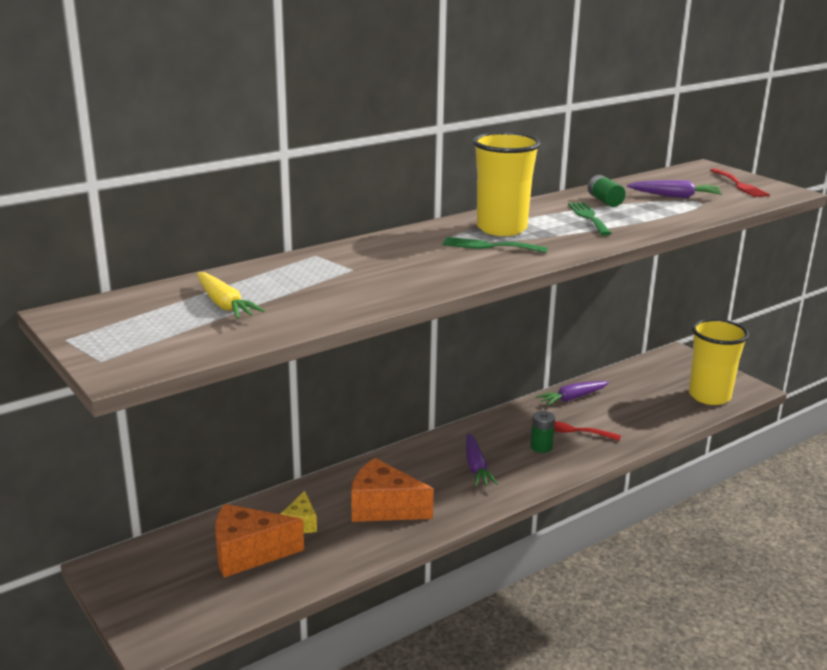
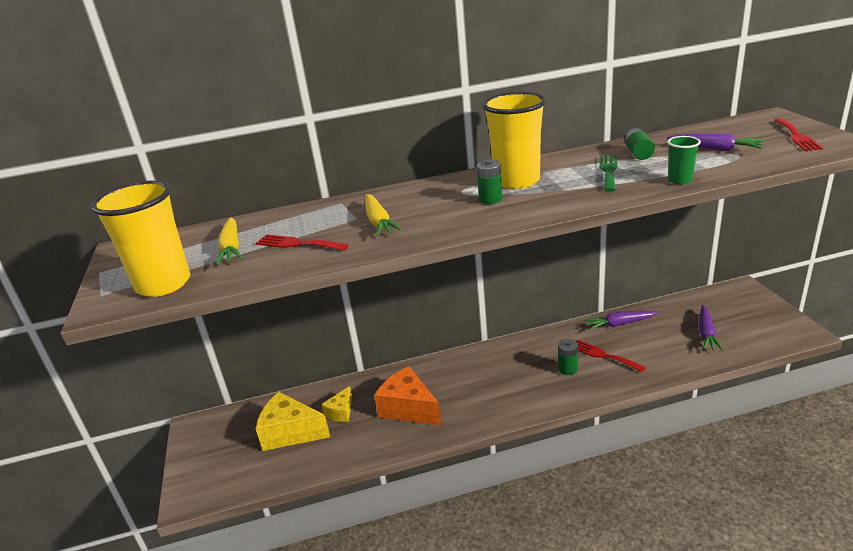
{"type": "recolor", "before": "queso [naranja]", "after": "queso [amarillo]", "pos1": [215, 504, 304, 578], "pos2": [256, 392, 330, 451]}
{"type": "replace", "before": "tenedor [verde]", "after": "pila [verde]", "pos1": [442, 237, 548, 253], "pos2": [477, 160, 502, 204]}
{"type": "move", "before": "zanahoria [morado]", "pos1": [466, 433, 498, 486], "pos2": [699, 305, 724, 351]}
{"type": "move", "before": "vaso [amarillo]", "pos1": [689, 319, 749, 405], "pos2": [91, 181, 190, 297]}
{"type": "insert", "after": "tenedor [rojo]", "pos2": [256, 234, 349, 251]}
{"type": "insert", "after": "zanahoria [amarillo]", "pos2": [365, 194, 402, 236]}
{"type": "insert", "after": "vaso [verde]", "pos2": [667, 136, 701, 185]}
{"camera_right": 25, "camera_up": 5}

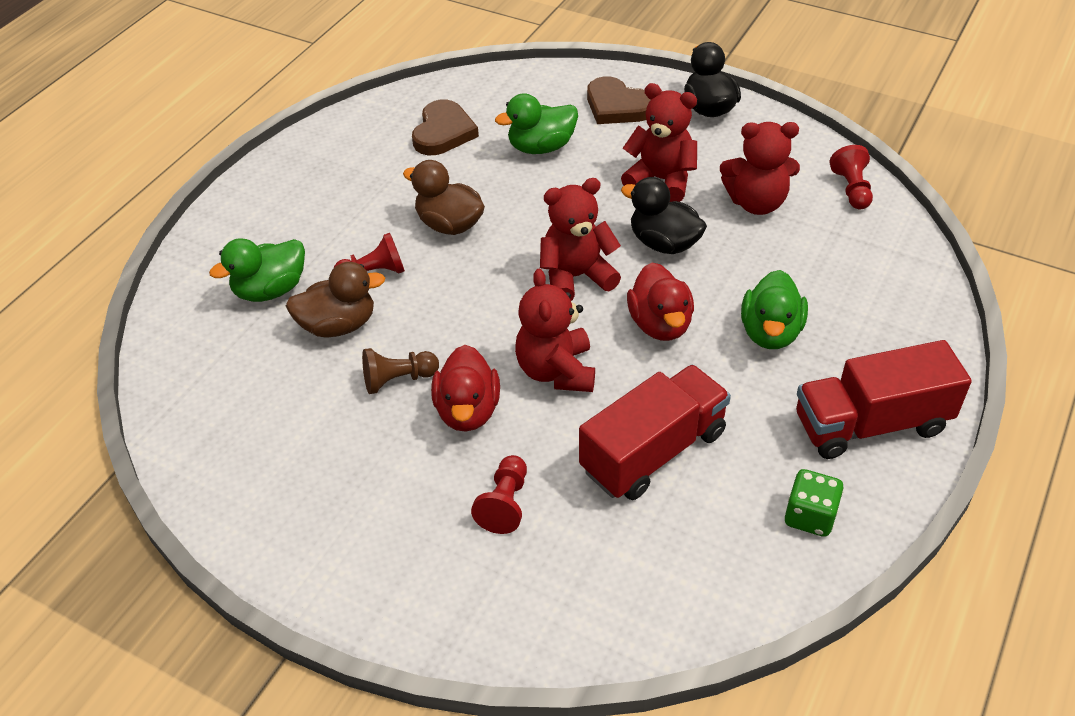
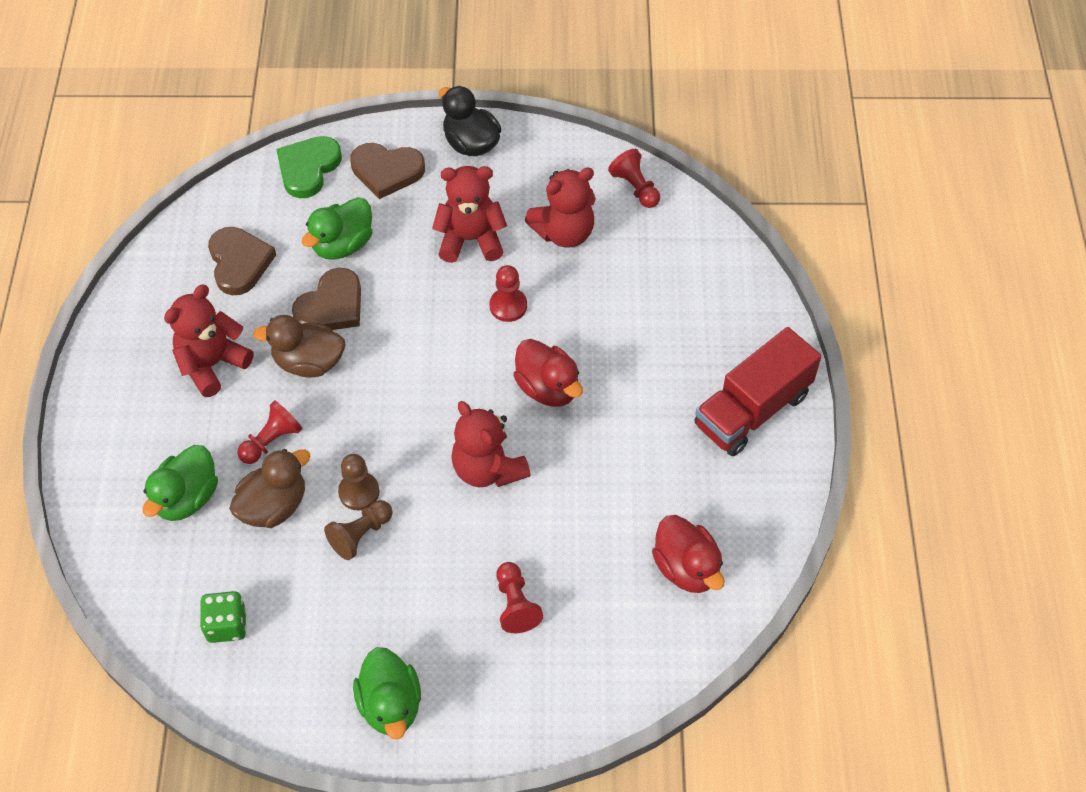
{"type": "move", "before": "pato [rojo]", "pos1": [431, 345, 500, 432], "pos2": [652, 515, 725, 593]}
{"type": "move", "before": "osito [rojo]", "pos1": [540, 178, 621, 301], "pos2": [164, 285, 253, 397]}
{"type": "delete", "before": "camión [rojo]", "pos1": [579, 365, 731, 500]}
{"type": "replace", "before": "pato [negro]", "after": "peón [rojo]", "pos1": [621, 177, 707, 254], "pos2": [490, 265, 527, 322]}
{"type": "move", "before": "pato [verde]", "pos1": [741, 270, 808, 349], "pos2": [353, 647, 421, 739]}
{"type": "move", "before": "dado [verde]", "pos1": [785, 469, 844, 537], "pos2": [200, 591, 246, 643]}
{"type": "insert", "after": "corazón [verde]", "pos2": [276, 136, 342, 198]}
{"type": "insert", "after": "corazón [marrón]", "pos2": [292, 268, 361, 330]}
{"type": "insert", "after": "peón [marrón]", "pos2": [338, 454, 380, 510]}
{"camera_right": -30, "camera_up": 10}

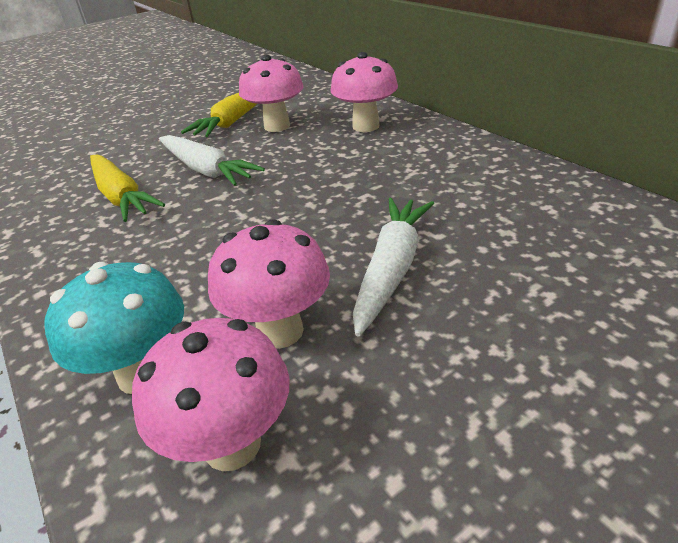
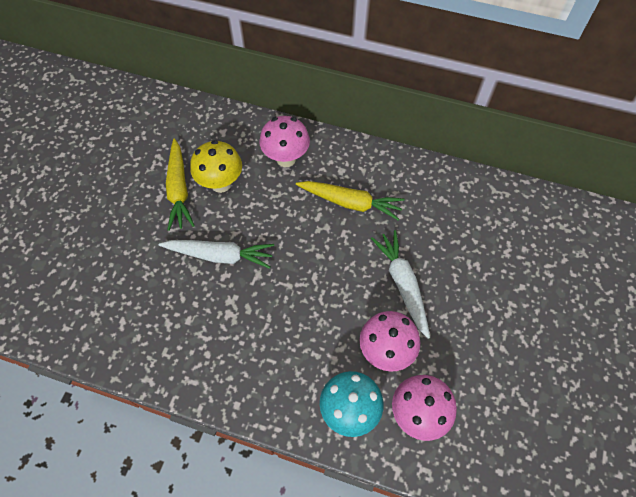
{"type": "move", "before": "zanahoria [amarillo]", "pos1": [90, 154, 165, 222], "pos2": [296, 181, 405, 221]}
{"type": "recolor", "before": "seta [rosa]", "after": "seta [amarillo]", "pos1": [239, 55, 304, 132], "pos2": [190, 140, 242, 193]}
{"camera_right": -40, "camera_up": 25}

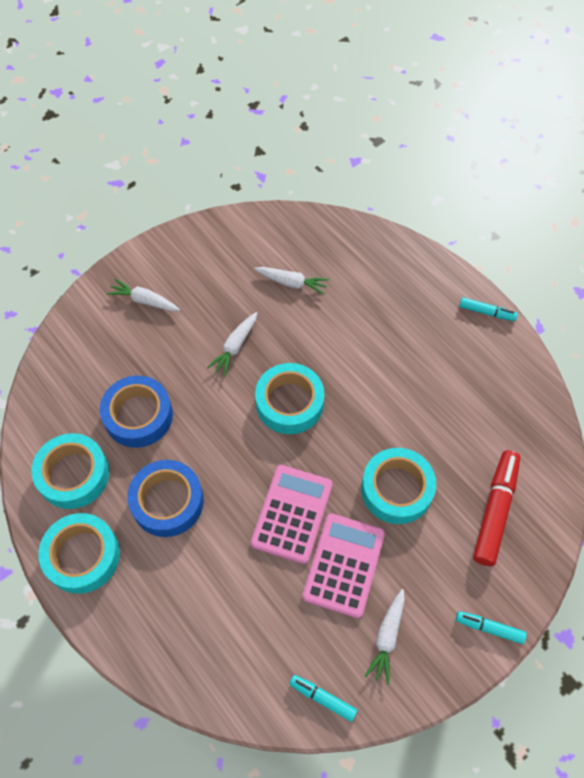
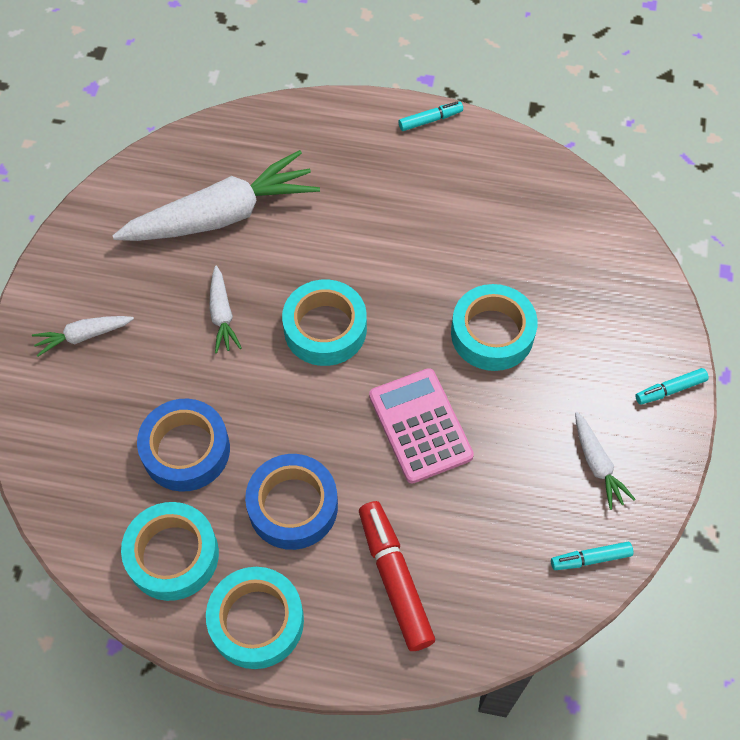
{"type": "resize", "before": "zanahoria [blanco]", "pos1": [254, 267, 329, 295], "pos2": [112, 150, 320, 241], "scale": 2.18}
{"type": "delete", "before": "calculadora [rosa]", "pos1": [302, 513, 385, 618]}
{"type": "move", "before": "rotulador [rojo]", "pos1": [473, 450, 521, 566], "pos2": [359, 501, 435, 651]}
{"camera_right": -40, "camera_up": 0}

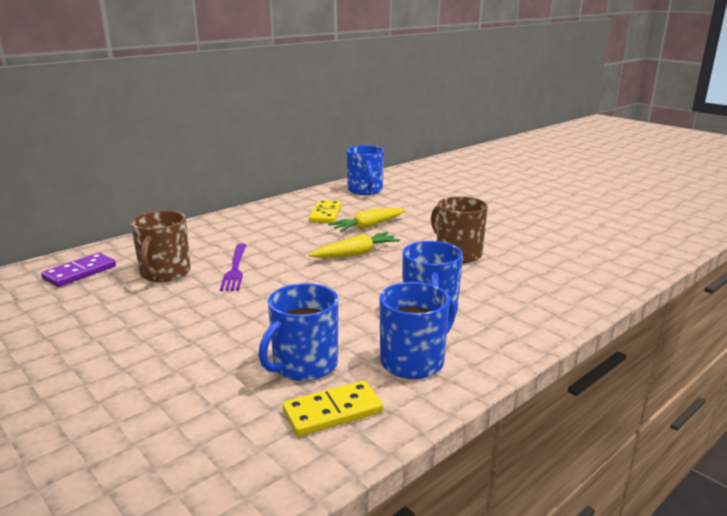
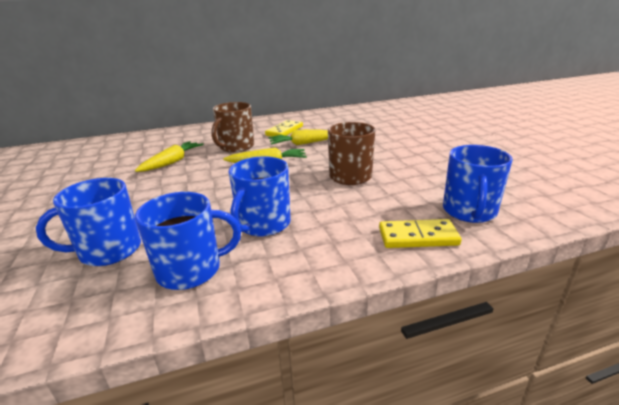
{"type": "delete", "before": "ficha de dominó [morado]", "pos1": [41, 253, 116, 287]}
{"type": "move", "before": "taza [marrón]", "pos1": [130, 210, 191, 282], "pos2": [211, 102, 254, 152]}
{"type": "replace", "before": "tenedor [morado]", "after": "zanahoria [amarillo]", "pos1": [220, 244, 246, 291], "pos2": [135, 141, 204, 172]}
{"type": "move", "before": "ficha de dominó [amarillo]", "pos1": [282, 380, 384, 437], "pos2": [379, 219, 462, 248]}
{"type": "move", "before": "taza [azul]", "pos1": [346, 145, 384, 195], "pos2": [443, 145, 513, 223]}
{"camera_right": 25, "camera_up": 5}

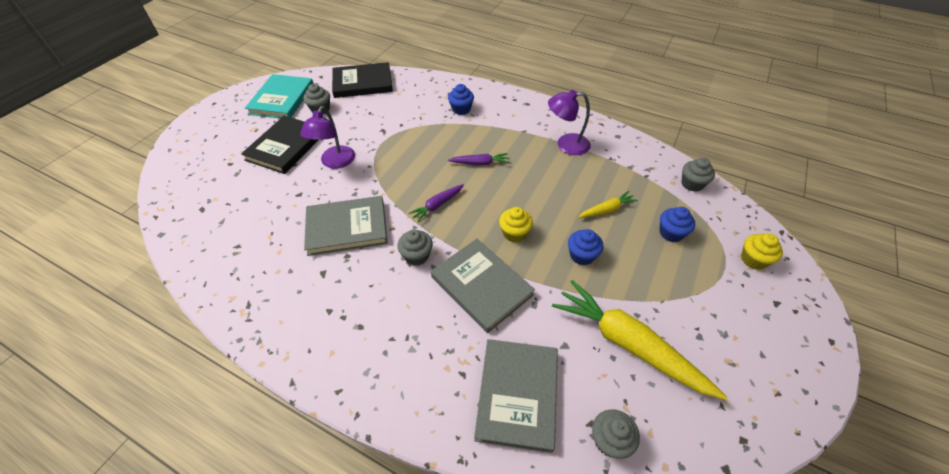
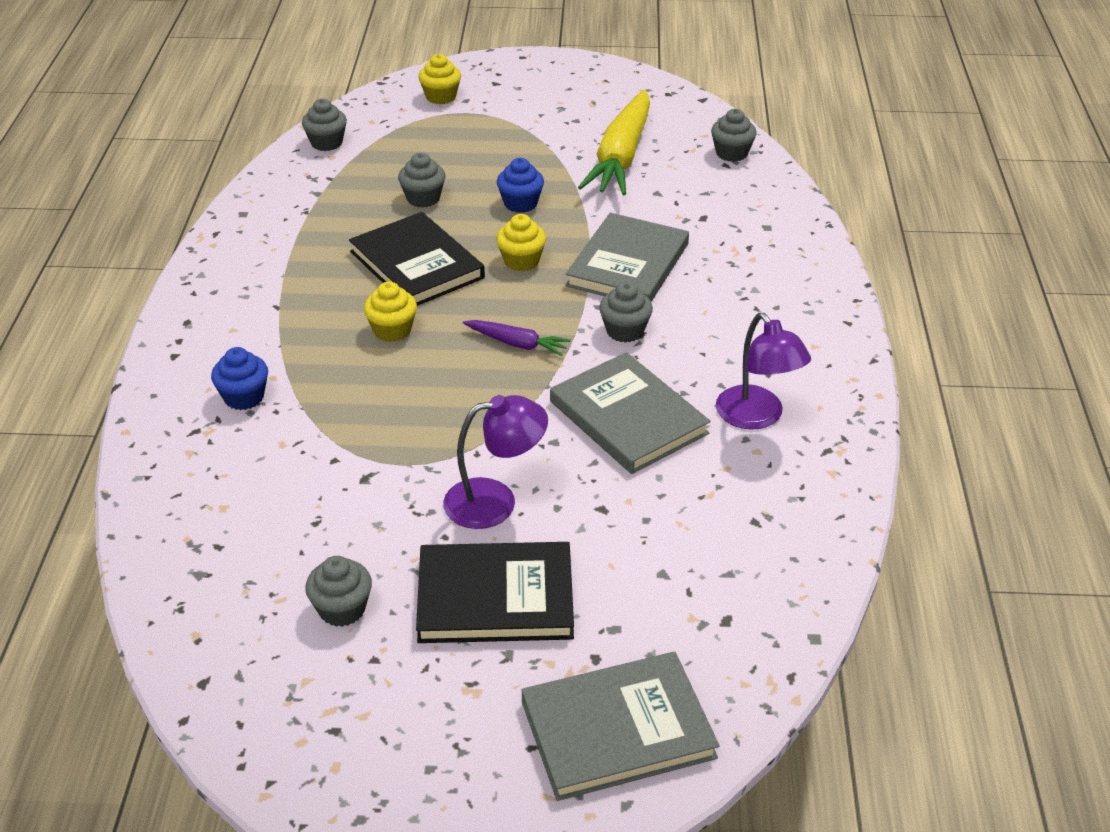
{"type": "delete", "before": "libro [turquesa]", "pos1": [245, 74, 314, 119]}
{"type": "move", "before": "libro [negro]", "pos1": [332, 62, 393, 98], "pos2": [349, 212, 485, 306]}
{"type": "replace", "before": "zanahoria [morado]", "after": "magdalena [amarillo]", "pos1": [448, 153, 509, 165], "pos2": [364, 281, 417, 342]}
{"type": "move", "before": "libro [gris]", "pos1": [474, 339, 558, 453], "pos2": [522, 652, 719, 801]}
{"type": "move", "before": "lámpara [morado]", "pos1": [548, 90, 591, 155], "pos2": [716, 313, 811, 430]}
{"type": "replace", "before": "zanahoria [amarillo]", "after": "magdalena [gris]", "pos1": [578, 191, 638, 218], "pos2": [398, 153, 446, 208]}
{"type": "delete", "before": "magdalena [azul]", "pos1": [660, 207, 695, 242]}
{"camera_right": -115, "camera_up": -10}

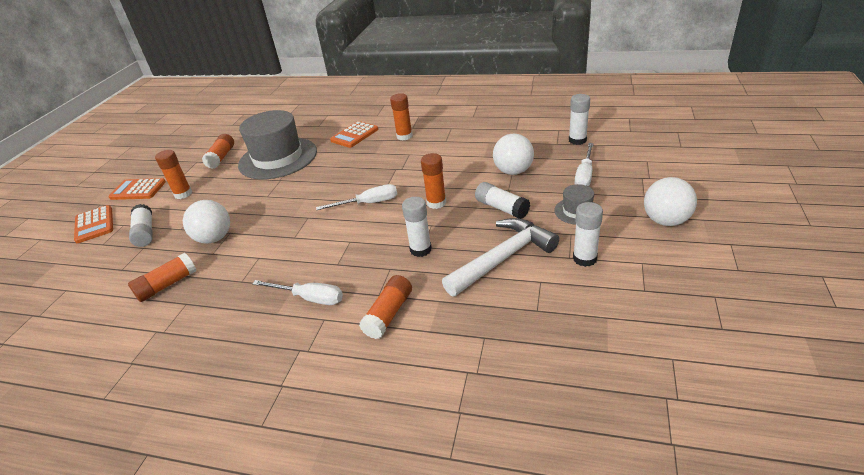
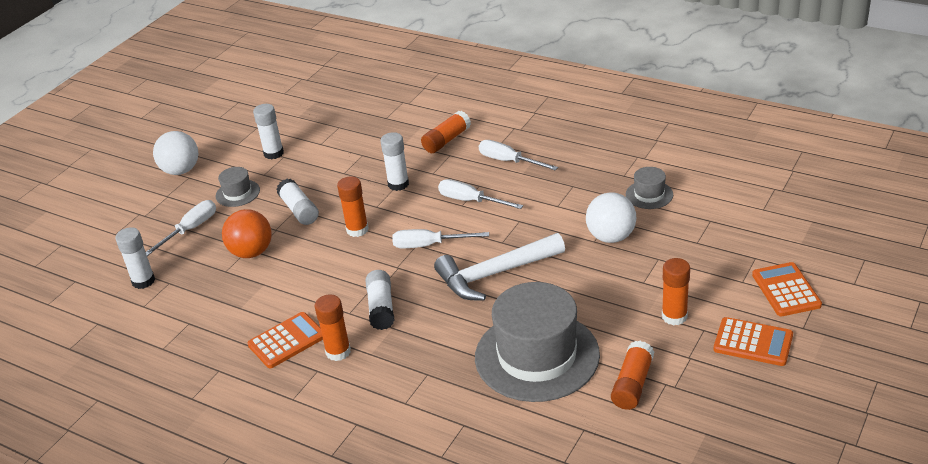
{"type": "replace", "before": "barra de pegamento [naranja]", "after": "sombrero [gris]", "pos1": [128, 253, 197, 302], "pos2": [626, 167, 673, 209]}
{"type": "move", "before": "barra de pegamento [blanco]", "pos1": [129, 204, 153, 247], "pos2": [365, 270, 395, 330]}
{"type": "move", "before": "calculadora [naranja]", "pos1": [330, 121, 378, 148], "pos2": [248, 312, 323, 368]}
{"type": "move", "before": "martillo [blanco]", "pos1": [442, 218, 559, 296], "pos2": [434, 233, 565, 301]}
{"type": "recolor", "before": "pelota [blanco]", "after": "pelota [naranja]", "pos1": [493, 134, 534, 175], "pos2": [222, 209, 272, 258]}
{"type": "insert", "after": "destornillador [blanco]", "pos2": [438, 179, 523, 209]}
{"camera_right": -165, "camera_up": 0}

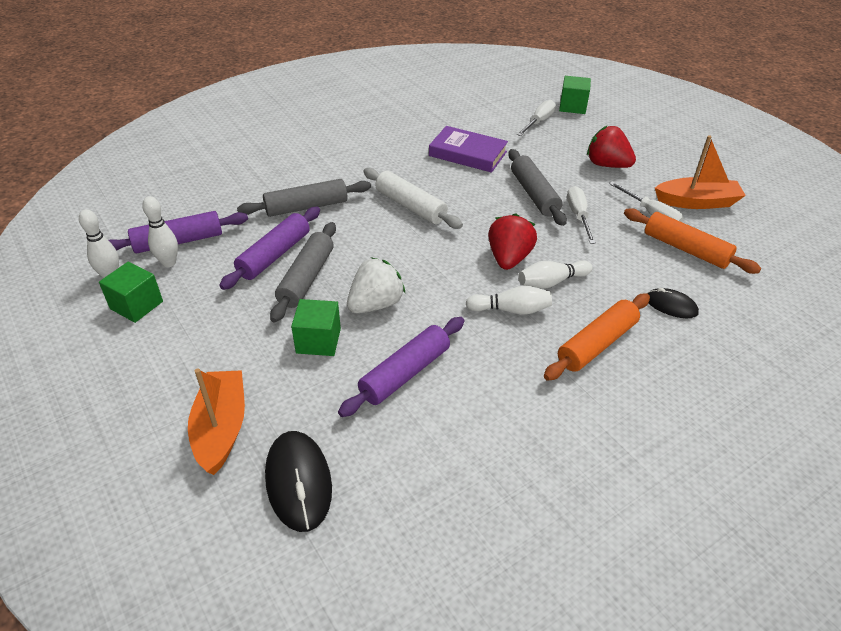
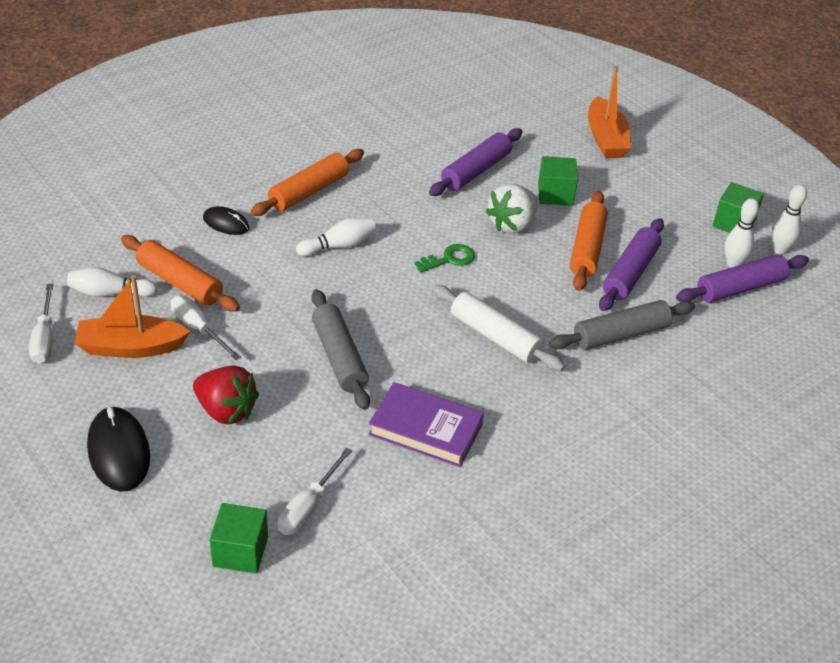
{"type": "move", "before": "ratón [negro]", "pos1": [265, 431, 332, 532], "pos2": [87, 406, 150, 491]}
{"type": "recolor", "before": "rodillo [gris]", "after": "rodillo [naranja]", "pos1": [270, 222, 336, 322], "pos2": [570, 191, 608, 291]}
{"type": "move", "before": "bolo [blanco]", "pos1": [466, 286, 552, 315], "pos2": [67, 267, 158, 297]}
{"type": "delete", "before": "fresa [rojo]", "pos1": [488, 213, 537, 270]}
{"type": "move", "before": "destornillador [blanco]", "pos1": [567, 186, 596, 244], "pos2": [29, 284, 53, 363]}
{"type": "insert", "after": "llave [verde]", "pos2": [415, 244, 475, 273]}
{"camera_right": 175, "camera_up": 0}

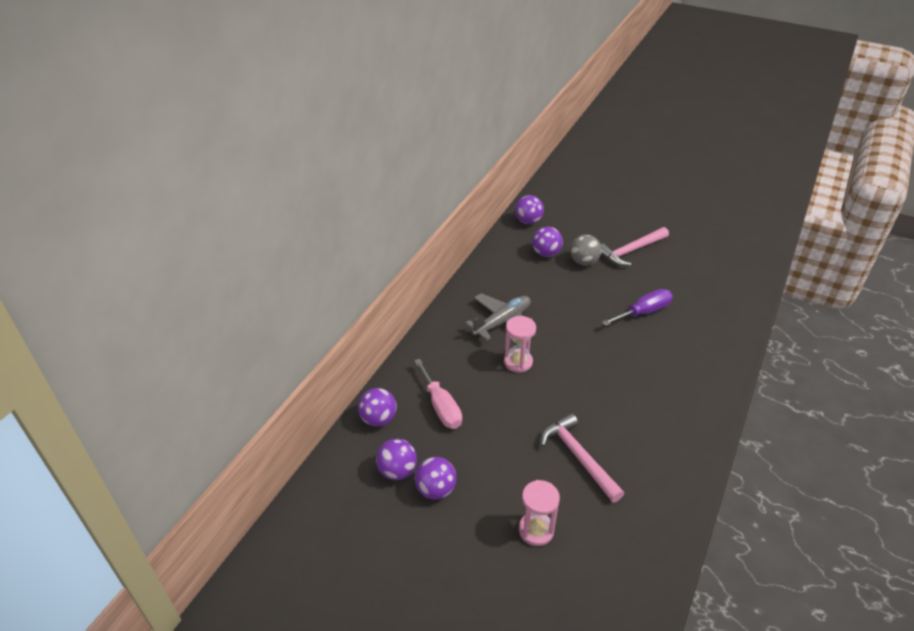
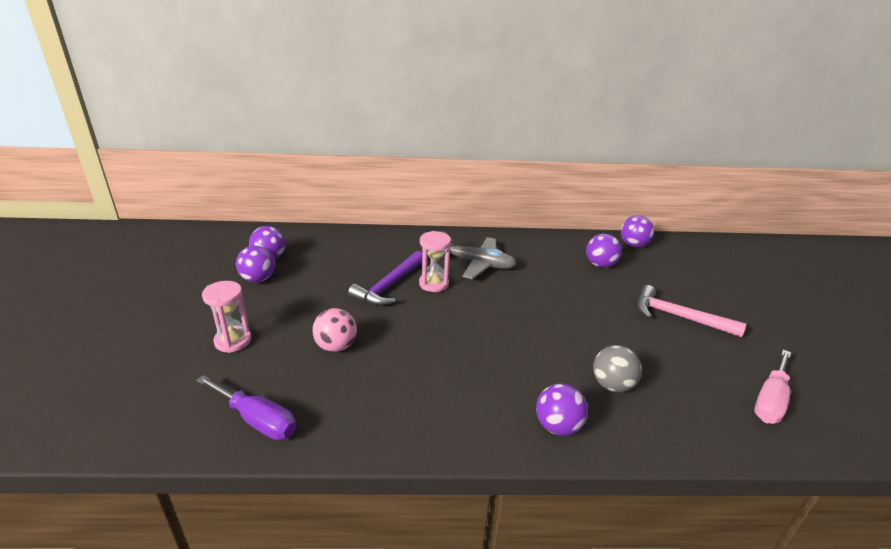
{"type": "move", "before": "pelota [morado]", "pos1": [358, 388, 397, 427], "pos2": [536, 383, 588, 436]}
{"type": "move", "before": "destornillador [rosa]", "pos1": [414, 359, 462, 429], "pos2": [754, 350, 791, 424]}
{"type": "replace", "before": "martillo [rosa]", "after": "pelota [rosa]", "pos1": [541, 413, 624, 502], "pos2": [312, 308, 357, 352]}
{"type": "move", "before": "pelota [gris]", "pos1": [570, 235, 602, 266], "pos2": [593, 345, 642, 392]}
{"type": "move", "before": "destornillador [morado]", "pos1": [602, 289, 673, 326], "pos2": [196, 375, 296, 440]}
{"type": "insert", "after": "martillo [morado]", "pos2": [348, 251, 422, 306]}
{"camera_right": 60, "camera_up": -10}

